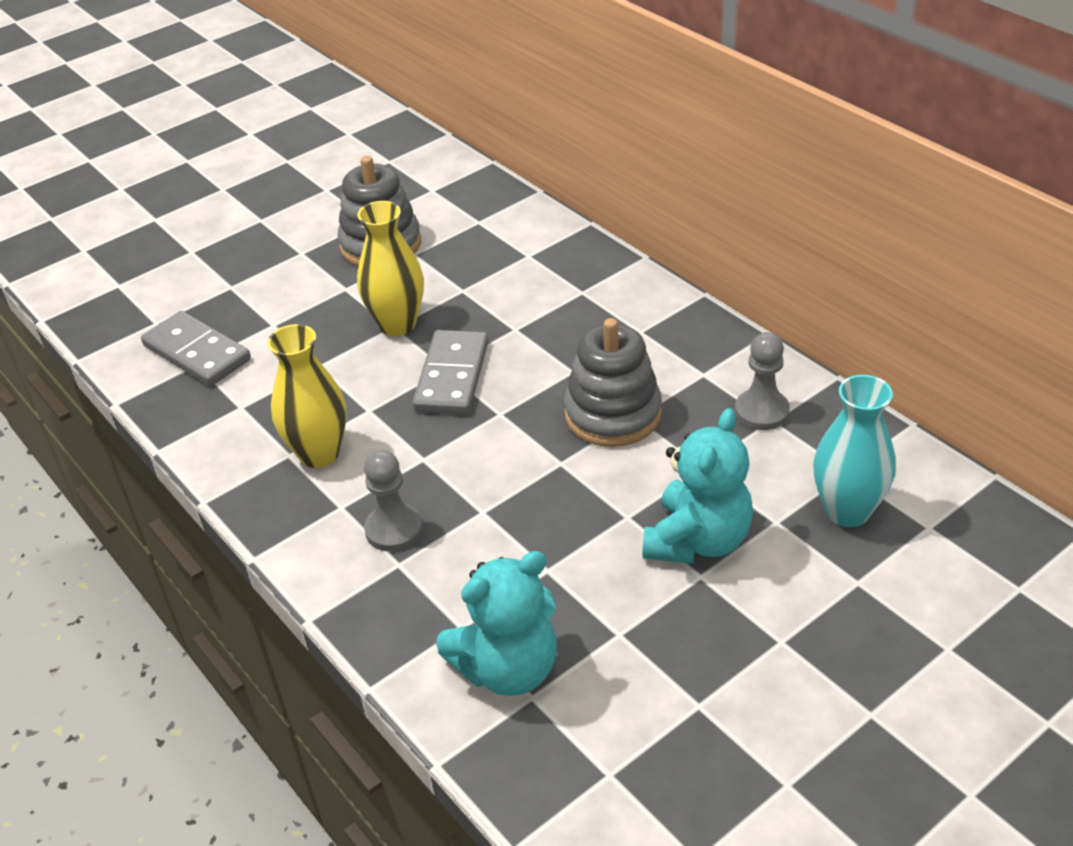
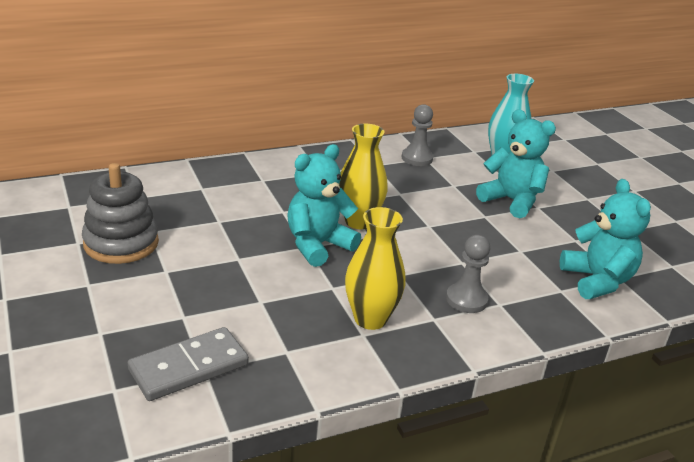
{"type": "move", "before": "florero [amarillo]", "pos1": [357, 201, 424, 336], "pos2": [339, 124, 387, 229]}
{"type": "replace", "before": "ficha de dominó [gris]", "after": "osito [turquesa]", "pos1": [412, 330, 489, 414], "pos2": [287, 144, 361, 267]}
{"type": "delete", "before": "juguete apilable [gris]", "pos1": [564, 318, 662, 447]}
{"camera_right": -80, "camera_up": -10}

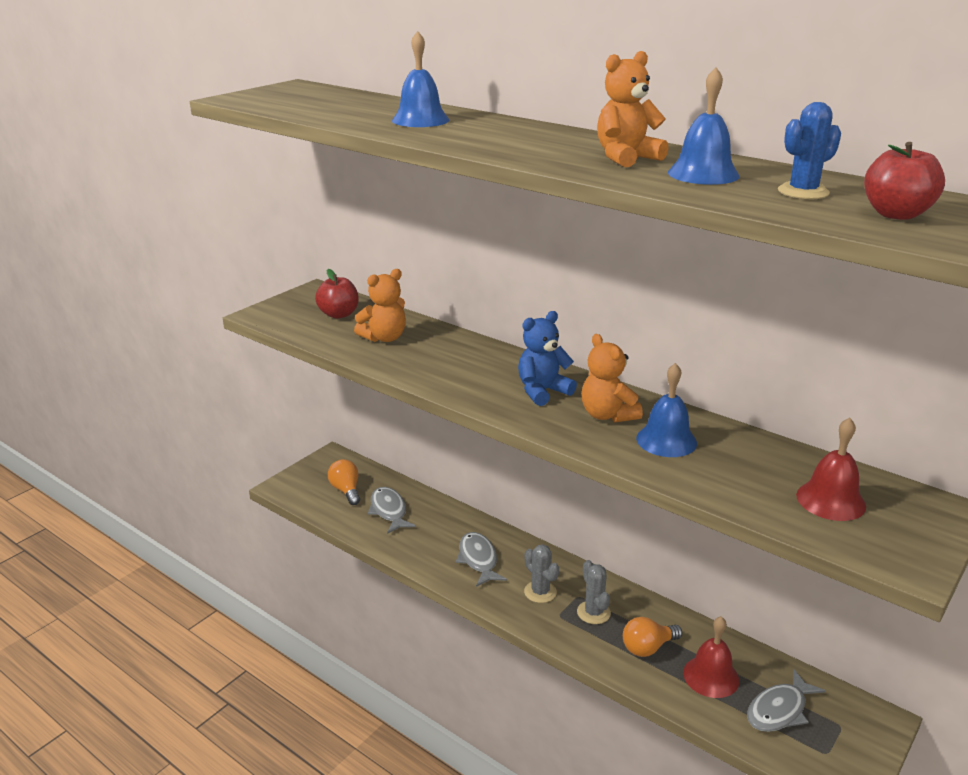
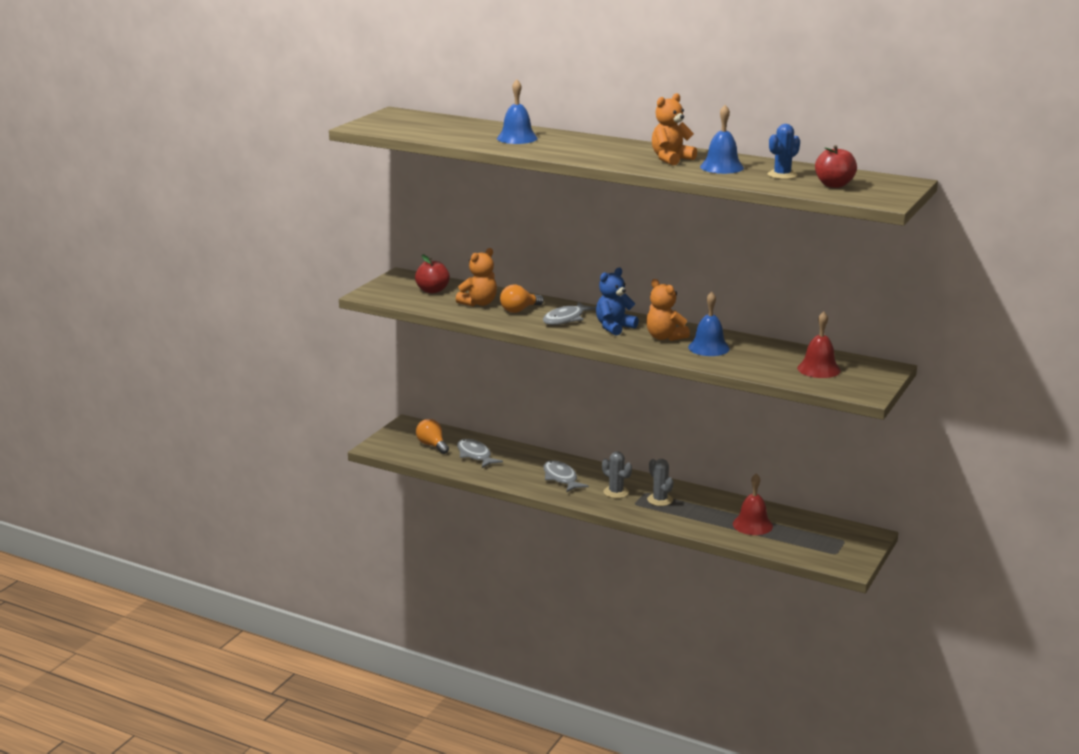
{"type": "move", "before": "bombilla [naranja]", "pos1": [623, 617, 682, 657], "pos2": [500, 285, 544, 313]}
{"type": "move", "before": "pez [gris]", "pos1": [747, 670, 825, 732], "pos2": [543, 302, 596, 325]}
{"camera_right": -10, "camera_up": -5}

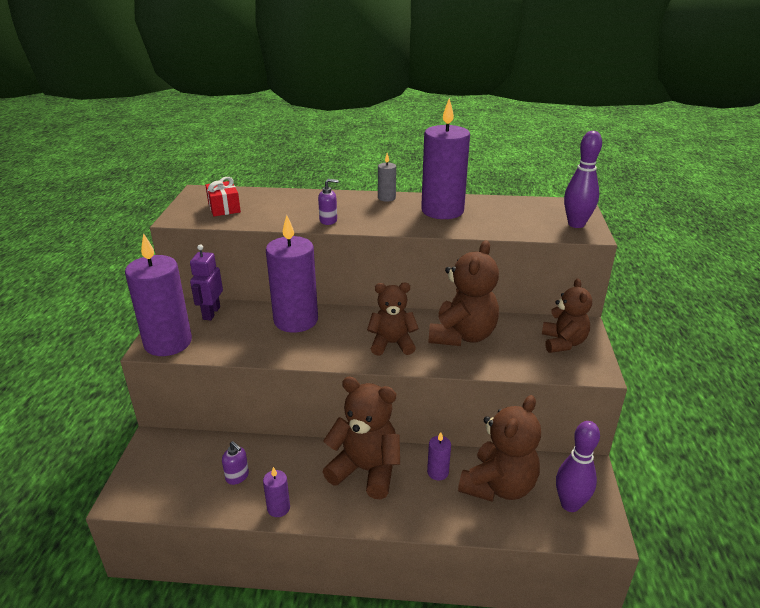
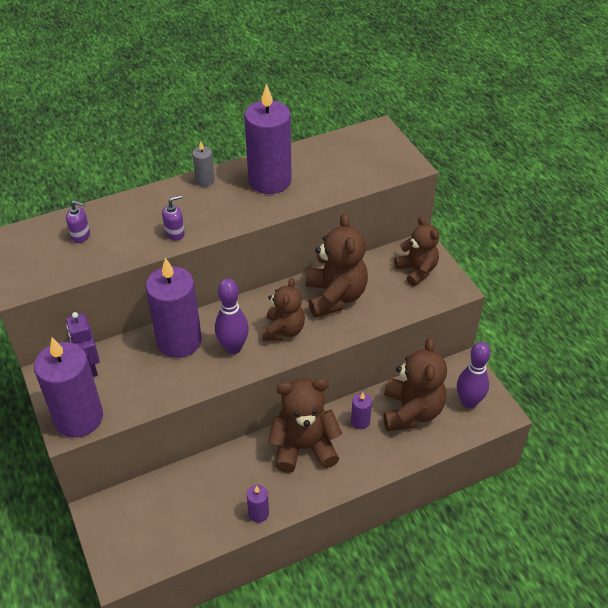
{"type": "delete", "before": "regalo [rojo]", "pos1": [205, 177, 241, 216]}
{"type": "move", "before": "dispensador de jabón [morado]", "pos1": [222, 441, 249, 485], "pos2": [66, 201, 90, 243]}
{"type": "rotate", "before": "osito [marrón]", "pos1": [367, 283, 419, 356], "pos2": [262, 278, 305, 341], "turn": 135}
{"type": "move", "before": "bolo [morado]", "pos1": [564, 131, 602, 228], "pos2": [215, 279, 249, 354]}
{"camera_right": -30, "camera_up": 15}

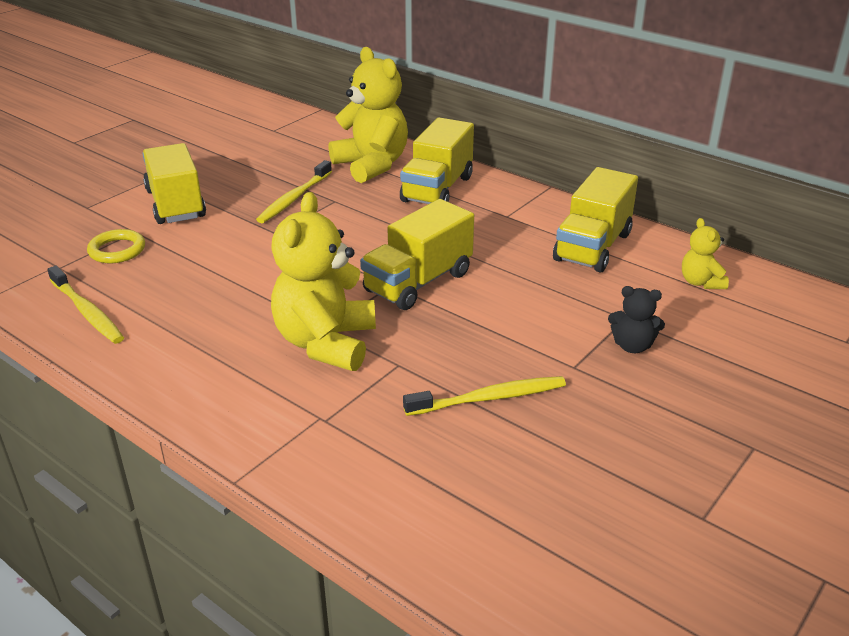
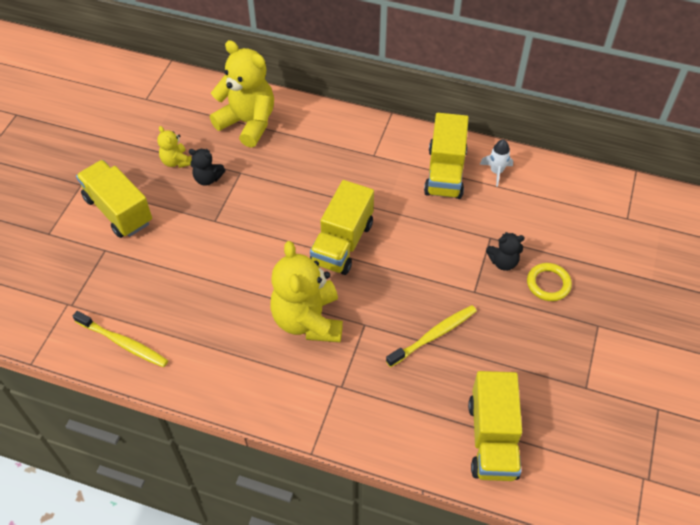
{"type": "move", "before": "anillo [amarillo]", "pos1": [87, 229, 145, 263], "pos2": [527, 263, 572, 301]}
{"type": "replace", "before": "cepillo de dientes [amarillo]", "after": "osito [negro]", "pos1": [256, 160, 332, 223], "pos2": [189, 149, 226, 186]}
{"type": "move", "before": "camión [amarillo]", "pos1": [400, 117, 474, 204], "pos2": [468, 371, 522, 481]}
{"type": "move", "before": "osito [amarillo]", "pos1": [682, 218, 729, 289], "pos2": [157, 126, 192, 168]}
{"type": "insert", "after": "cohete [blanco]", "pos2": [480, 139, 513, 186]}
{"camera_right": -20, "camera_up": 20}

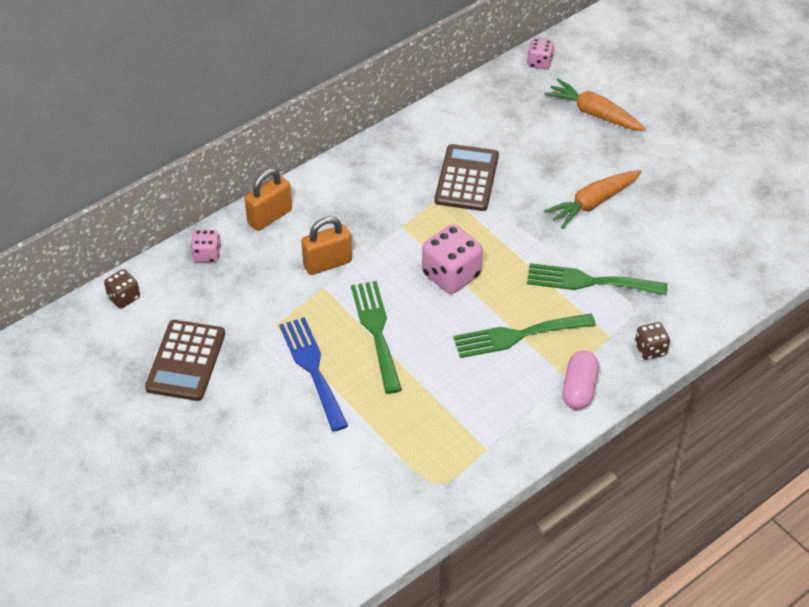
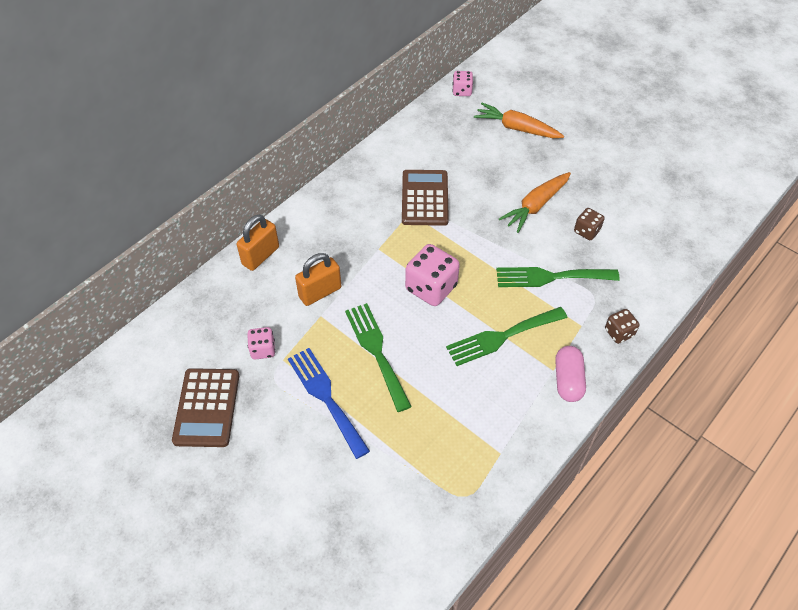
{"type": "move", "before": "dado [marrón]", "pos1": [104, 269, 140, 308], "pos2": [574, 208, 605, 240]}
{"type": "move", "before": "dado [rosa]", "pos1": [191, 229, 221, 263], "pos2": [247, 327, 275, 360]}
{"camera_right": -10, "camera_up": 5}

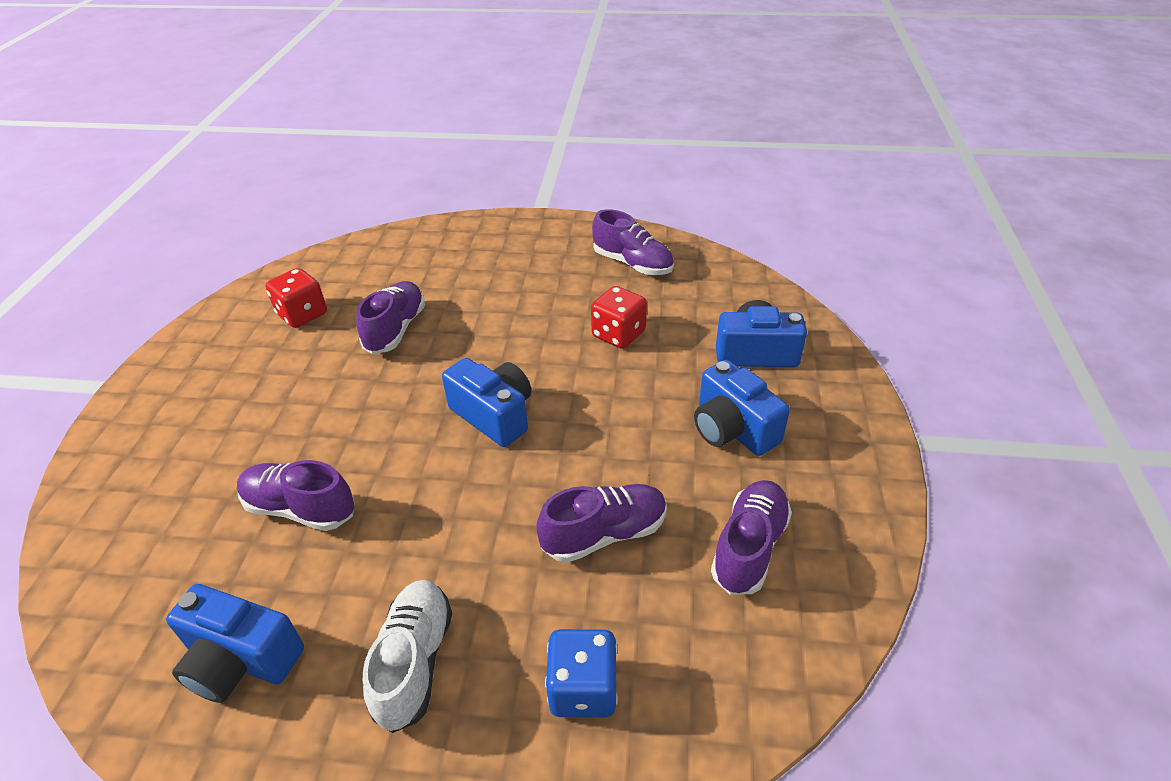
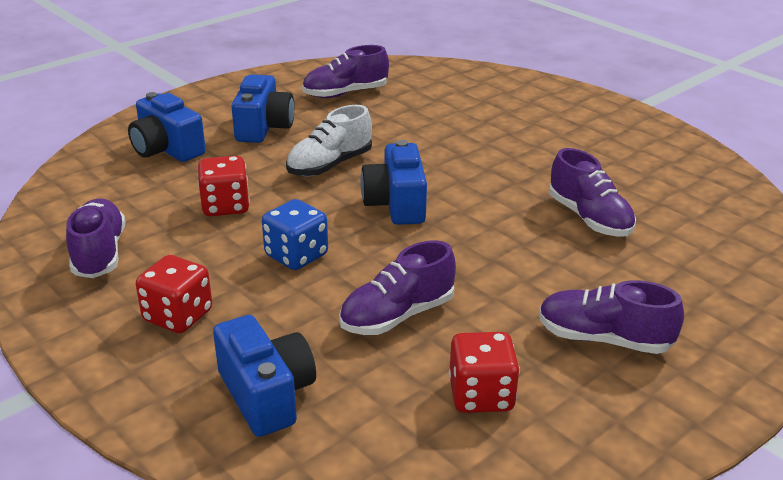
{"type": "move", "before": "cámara [azul]", "pos1": [166, 584, 304, 703], "pos2": [213, 315, 316, 437]}
{"type": "move", "before": "zapato [blanco]", "pos1": [363, 580, 452, 733], "pos2": [286, 105, 372, 177]}
{"type": "move", "before": "zapato [morado]", "pos1": [536, 484, 667, 563], "pos2": [539, 280, 684, 354]}
{"type": "move", "before": "dado [azul]", "pos1": [545, 629, 618, 718], "pos2": [262, 199, 328, 270]}
{"type": "insert", "after": "dado [rojo]", "pos2": [136, 255, 212, 333]}
{"camera_right": -140, "camera_up": -10}

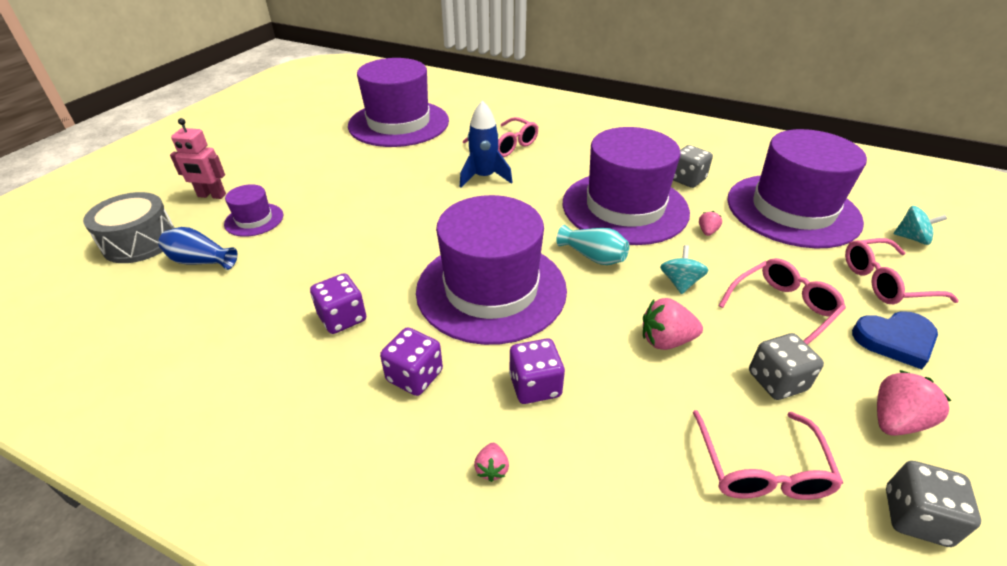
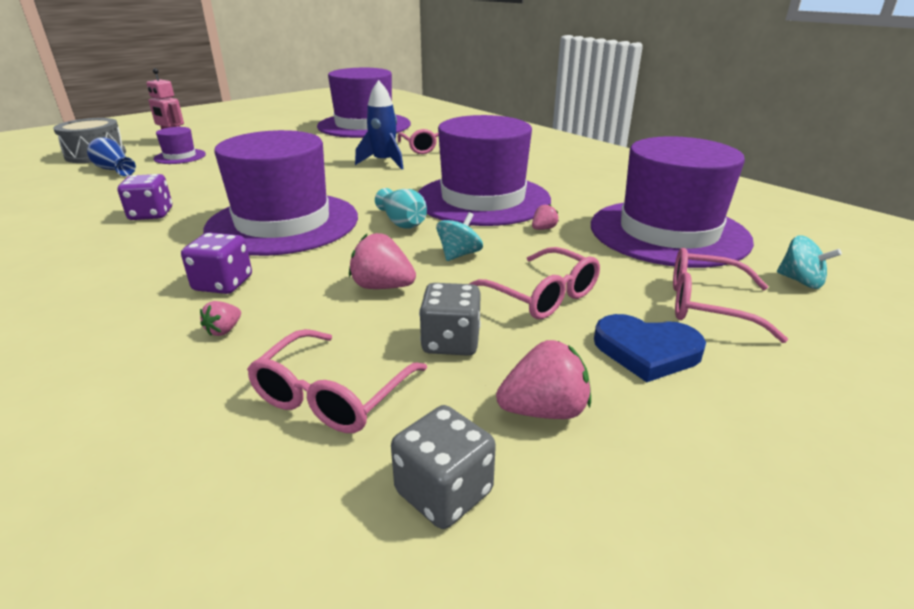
{"type": "delete", "before": "dado [morado]", "pos1": [380, 327, 443, 396]}
{"type": "move", "before": "fresa [rosa]", "pos1": [474, 443, 509, 482], "pos2": [200, 301, 241, 336]}
{"type": "delete", "before": "dado [gris]", "pos1": [673, 145, 713, 188]}
{"type": "rotate", "before": "gafas [rosa]", "pos1": [718, 258, 846, 345], "pos2": [469, 247, 600, 319], "turn": 60}
{"camera_right": 25, "camera_up": -10}

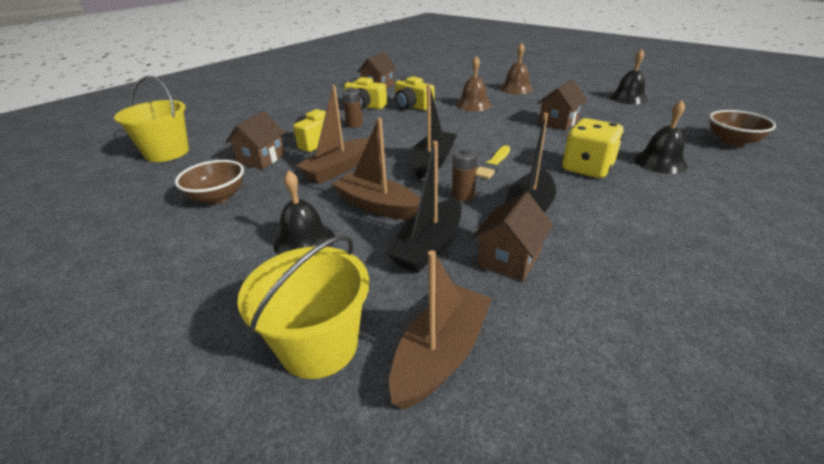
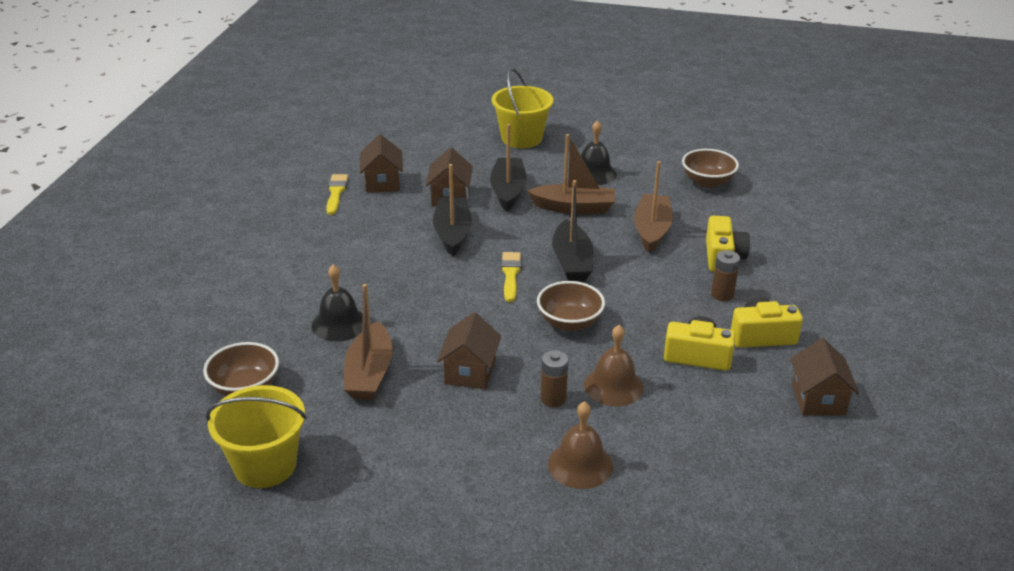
{"type": "move", "before": "balde [amarillo]", "pos1": [114, 76, 189, 162], "pos2": [206, 385, 307, 488]}
{"type": "move", "before": "casa [marrón]", "pos1": [226, 111, 285, 169], "pos2": [360, 134, 403, 193]}
{"type": "move", "before": "barco [marrón]", "pos1": [389, 250, 491, 409], "pos2": [344, 284, 393, 400]}
{"type": "move", "before": "pila [marrón]", "pos1": [452, 148, 477, 201], "pos2": [541, 350, 568, 407]}
{"type": "delete", "before": "dado [amarillo]", "pos1": [562, 118, 624, 178]}
{"type": "delete", "before": "campana [negro]", "pos1": [609, 49, 648, 104]}
{"type": "insert", "after": "pincel [amarillo]", "pos2": [326, 174, 348, 215]}
{"type": "insert", "after": "cuenco [marrón]", "pos2": [537, 281, 605, 331]}
{"camera_right": 150, "camera_up": 0}

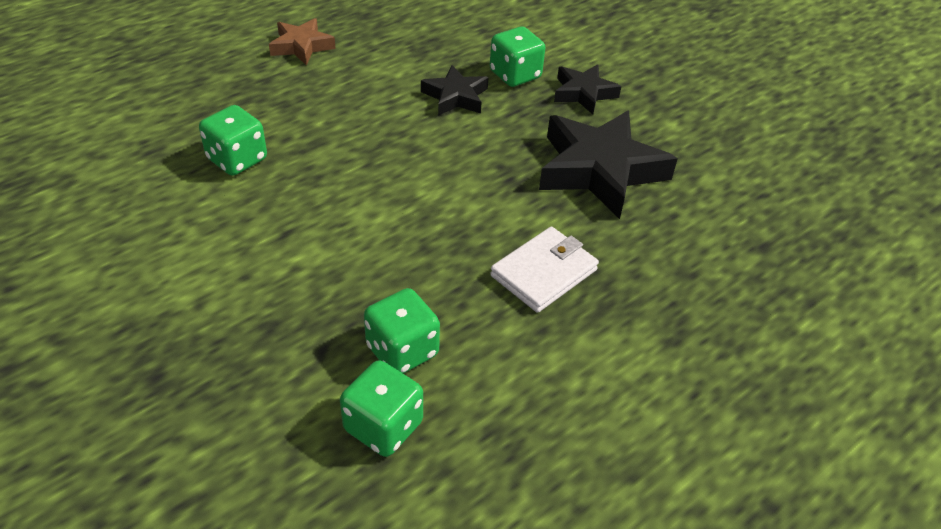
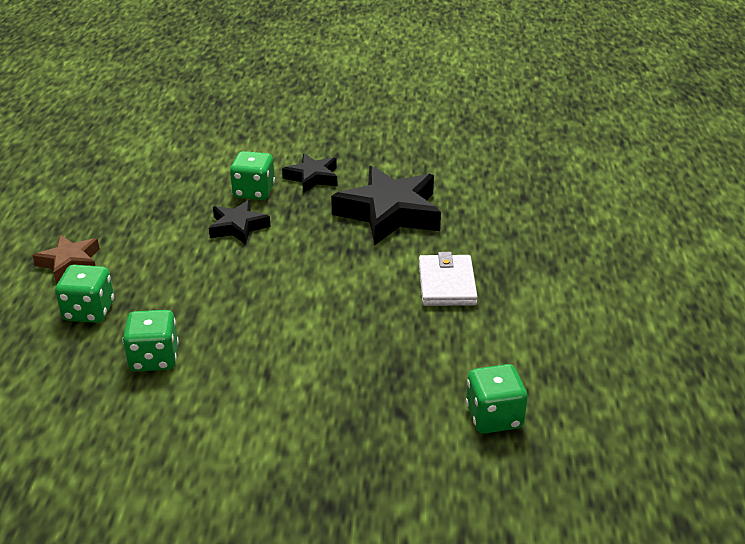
{"type": "move", "before": "dado [verde]", "pos1": [364, 288, 440, 374], "pos2": [55, 265, 114, 323]}
{"camera_right": -45, "camera_up": -10}

